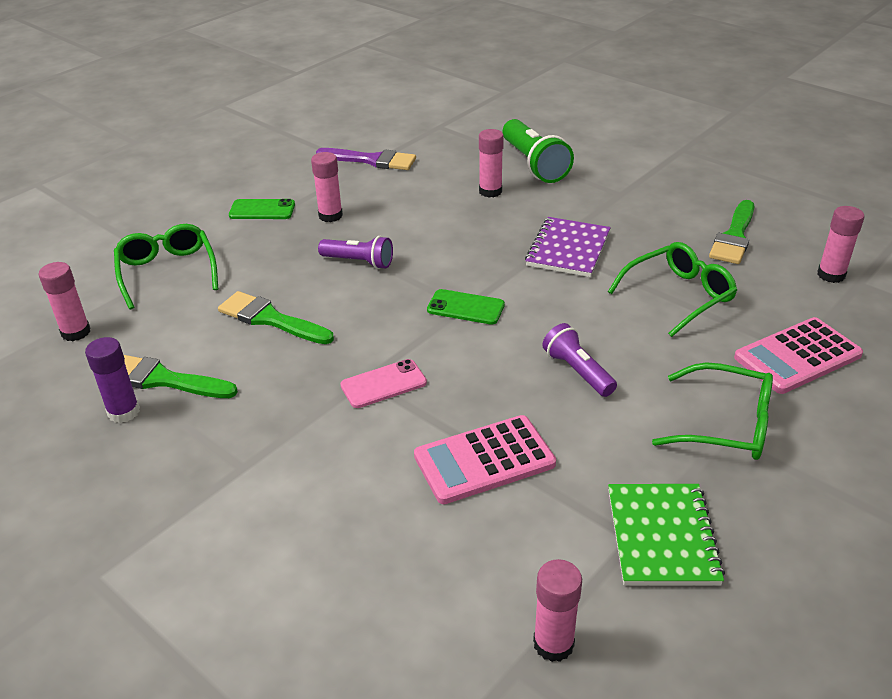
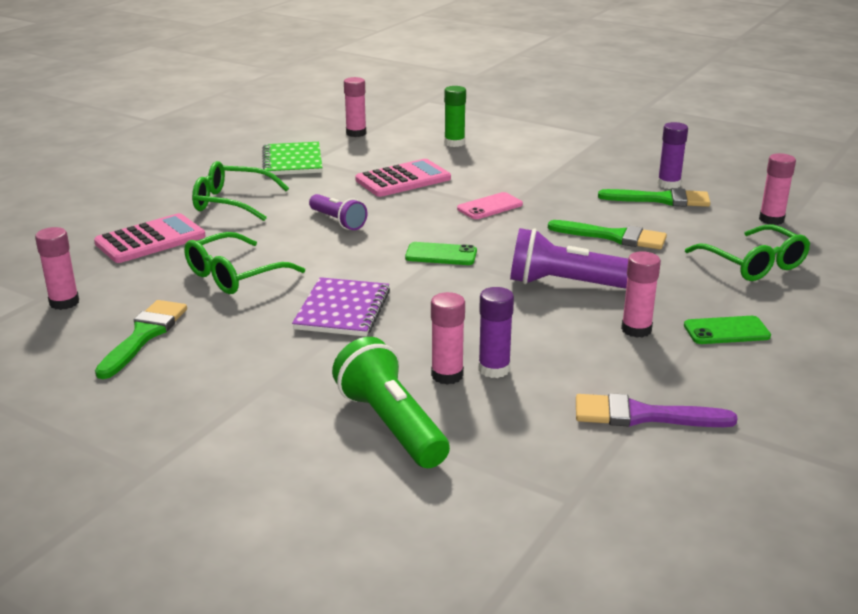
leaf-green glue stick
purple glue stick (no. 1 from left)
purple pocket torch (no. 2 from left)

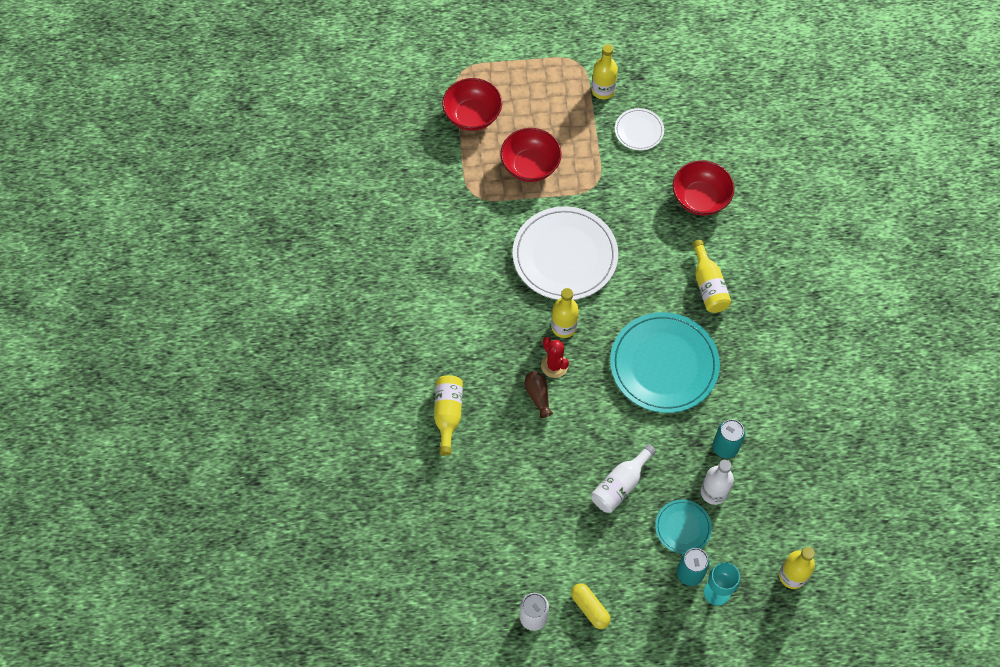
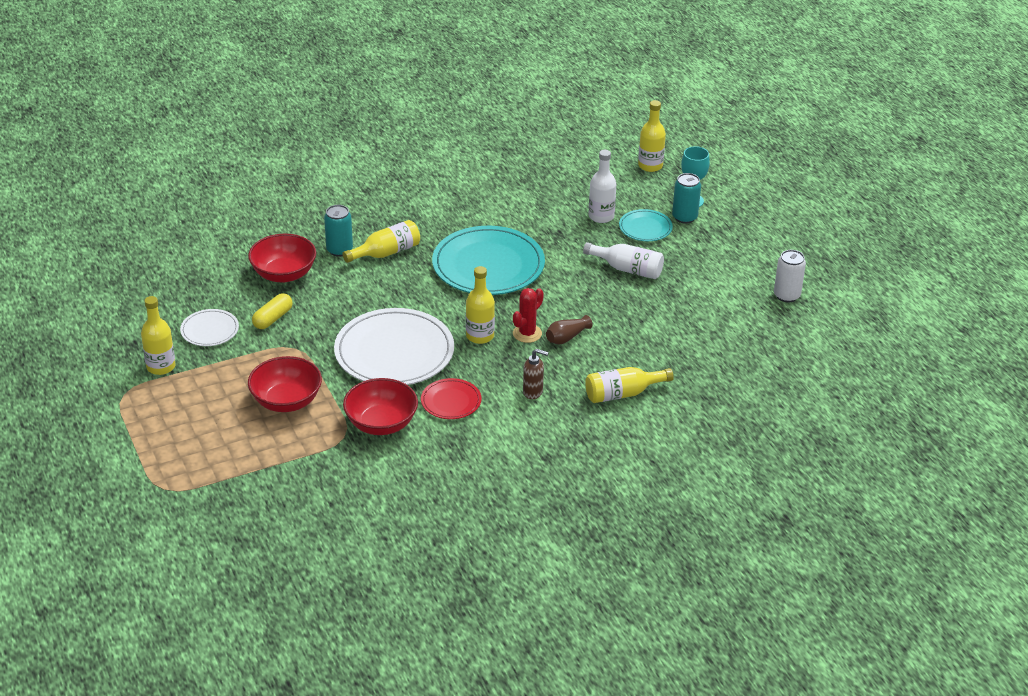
golden pill
aqua can (no. 1 from left)
red bowl (no. 3 from left)
red flat dish
brown soap pump

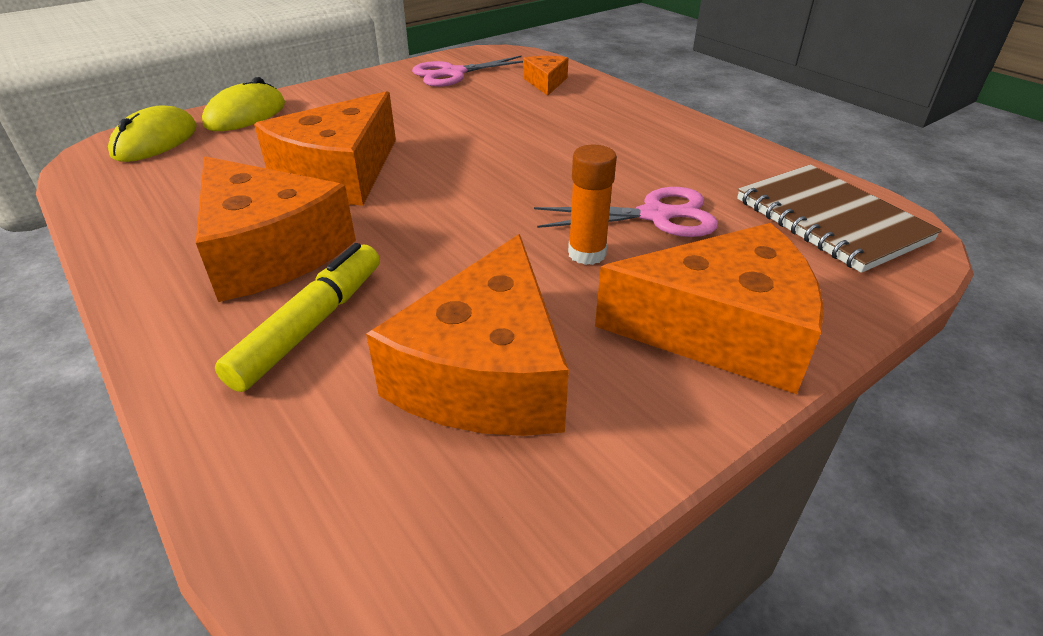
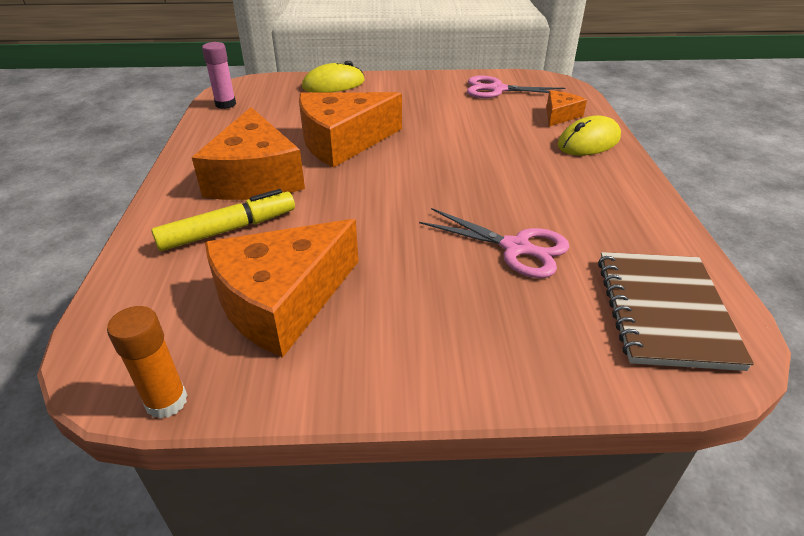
bright orange glue stick
rose-pink glue stick
golden PC mouse (no. 2 from left)
bright orange cheese wedge (no. 5 from left in the first image)

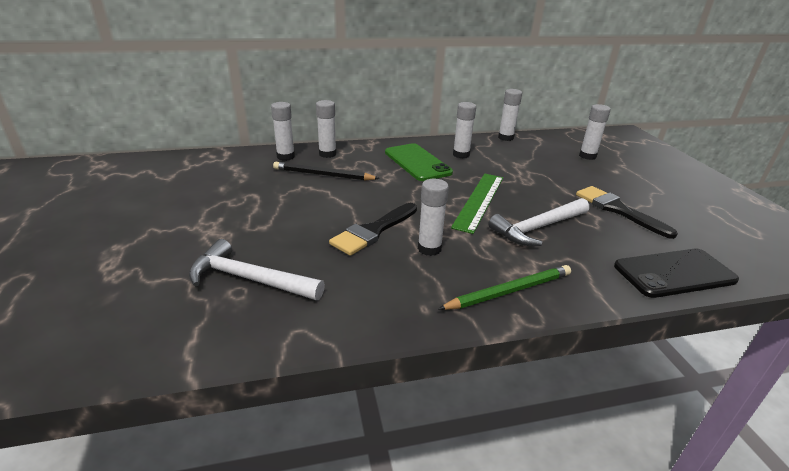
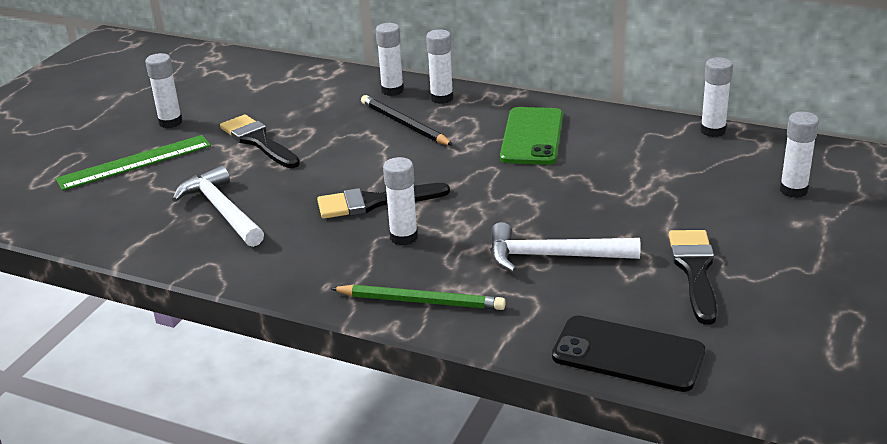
leaf-green measuring stick
snow-white glue stick (no. 1 from left)
jet-black brush (no. 1 from left)

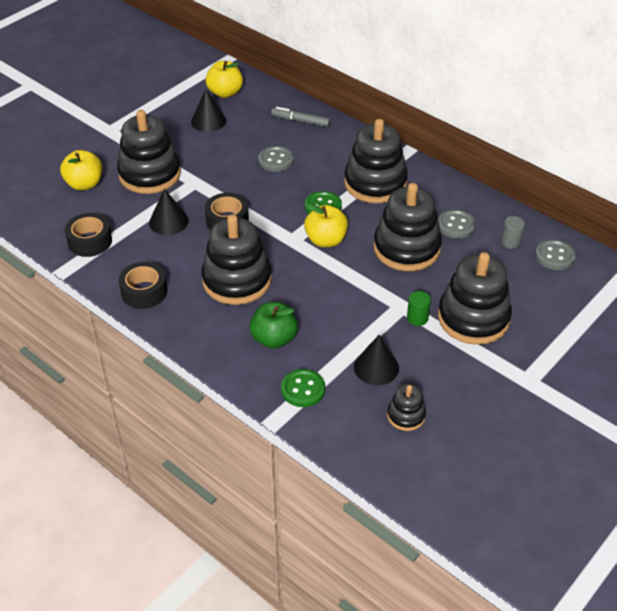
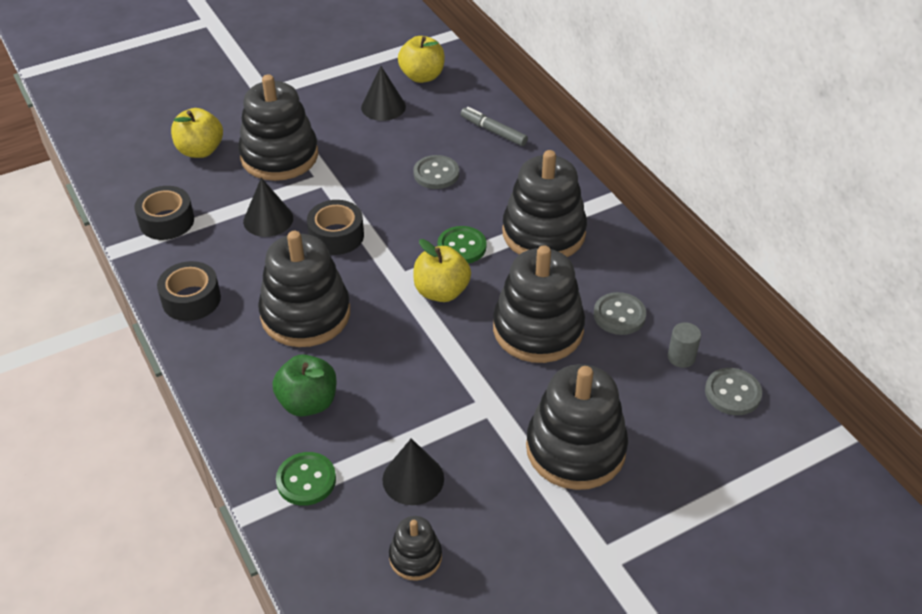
leaf-green cylinder shape

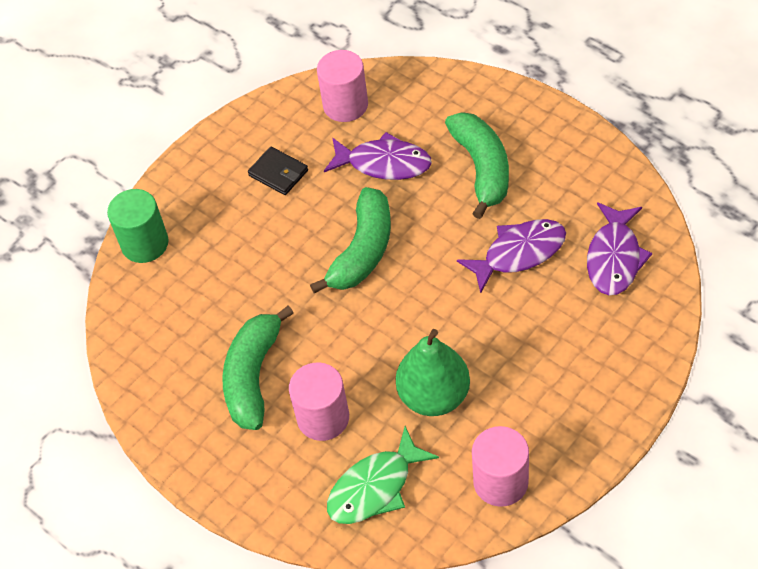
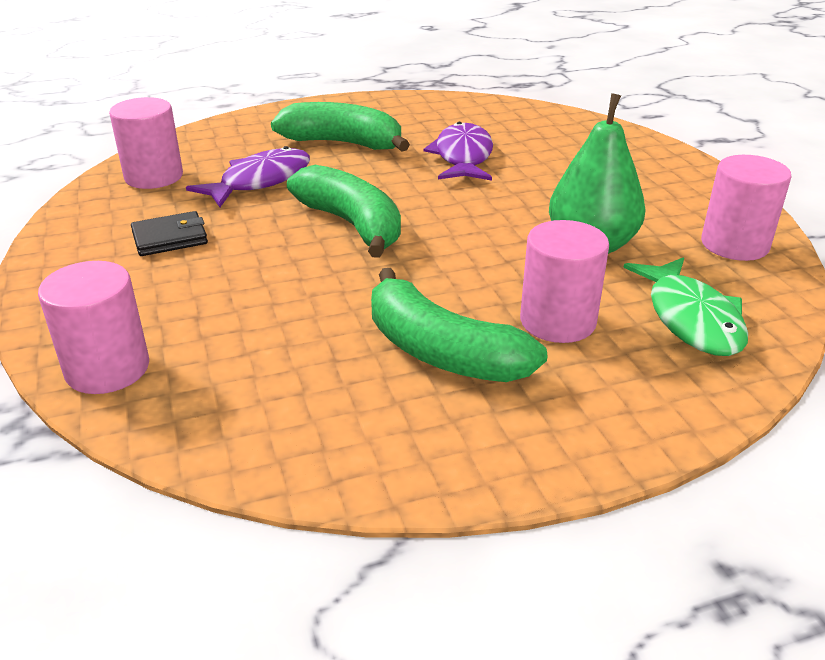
rose-pink cylinder shape (no. 1 from left)
purple toy fish (no. 3 from left in the first image)

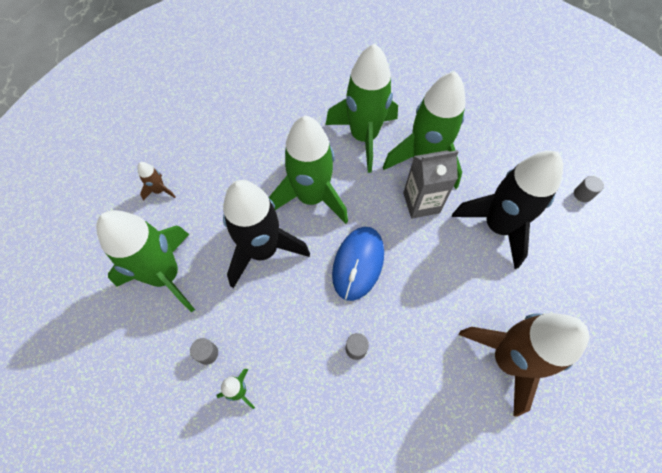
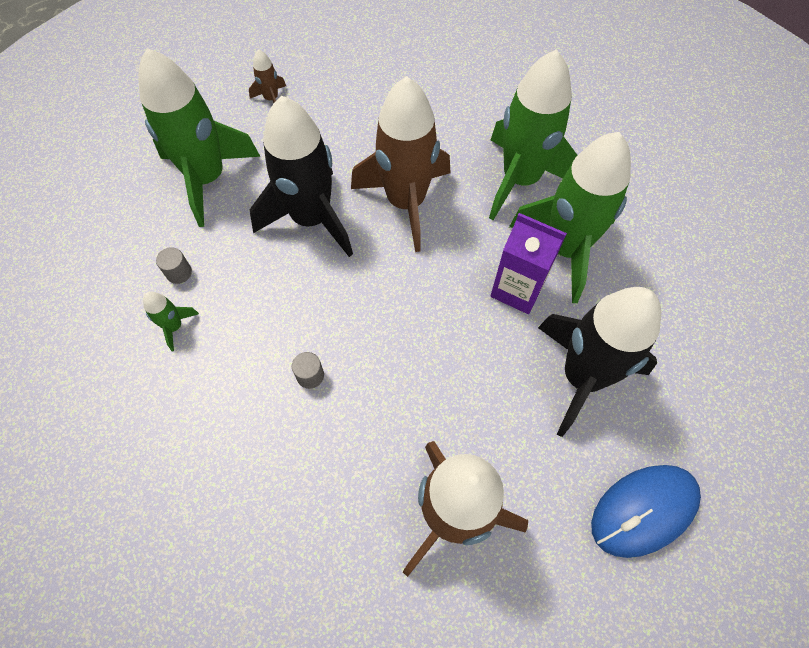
brown rocket (no. 2 from left)
purple juice carton
blue PC mouse
grey cylinder shape (no. 3 from left in the first image)

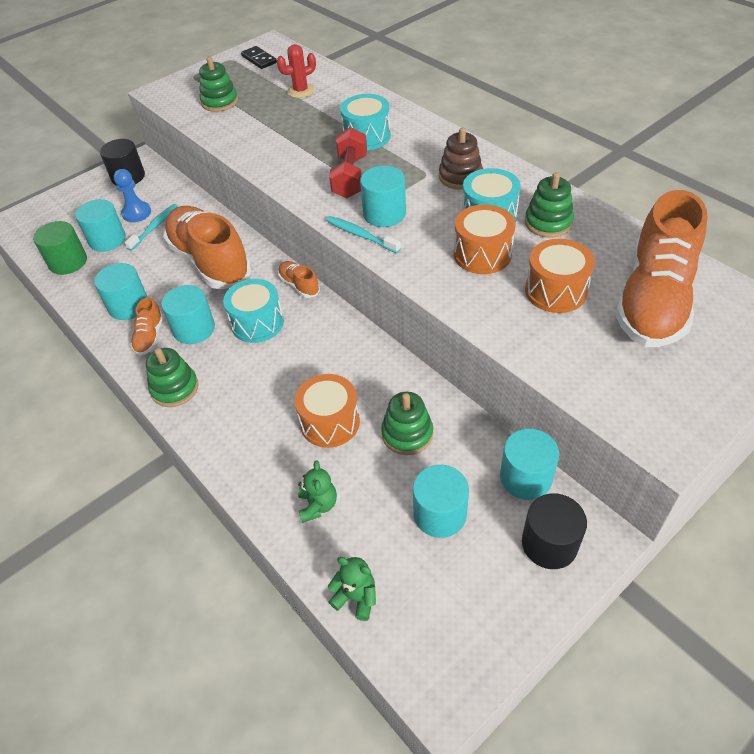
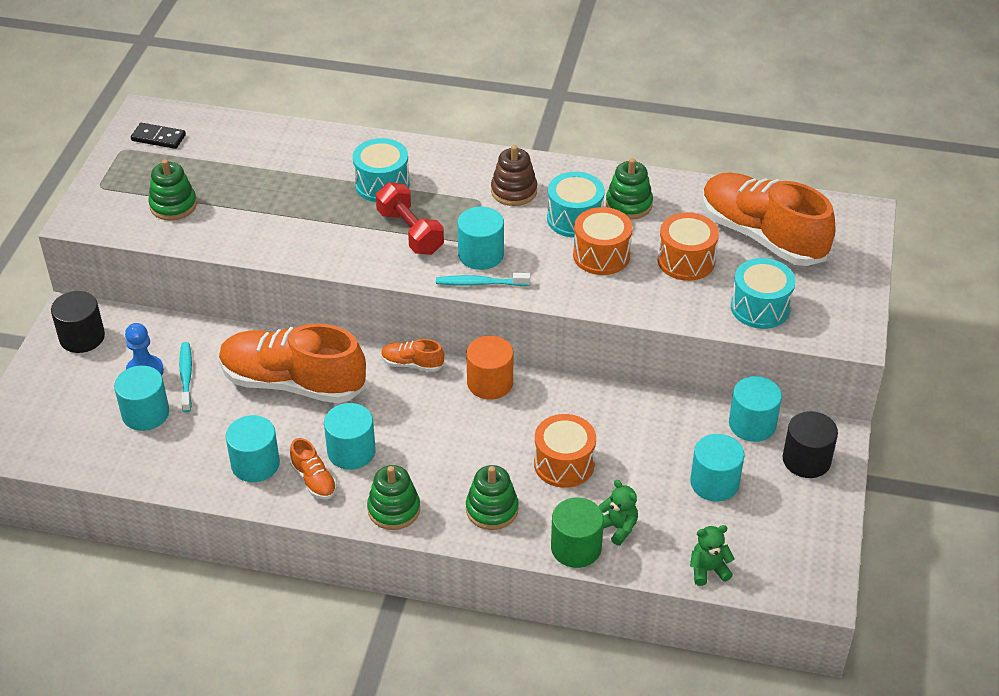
bright orange cylinder shape
leaf-green stacking rings (no. 3 from left)
leaf-green cylinder shape
bright orange shoe (no. 4 from left)
aqua drum (no. 3 from left)
red saguaro cactus

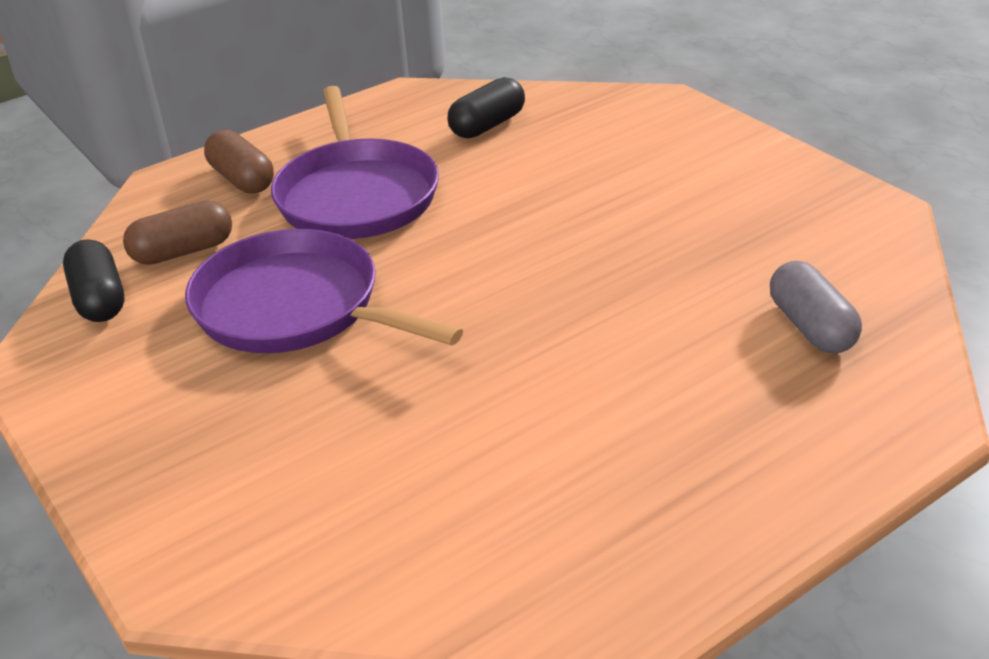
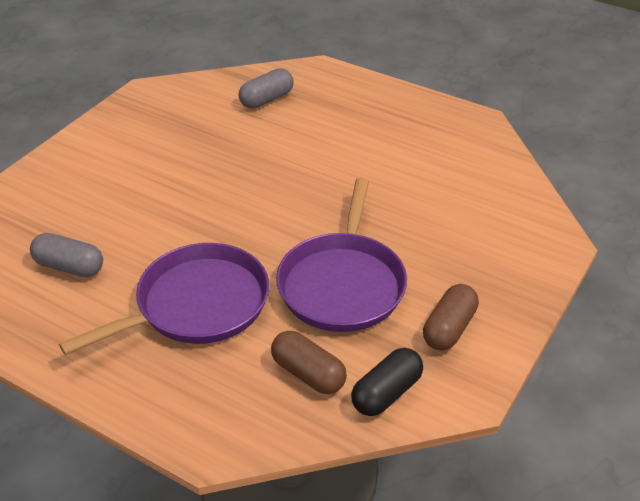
grey pill (no. 1 from left)
brown pill (no. 2 from left)

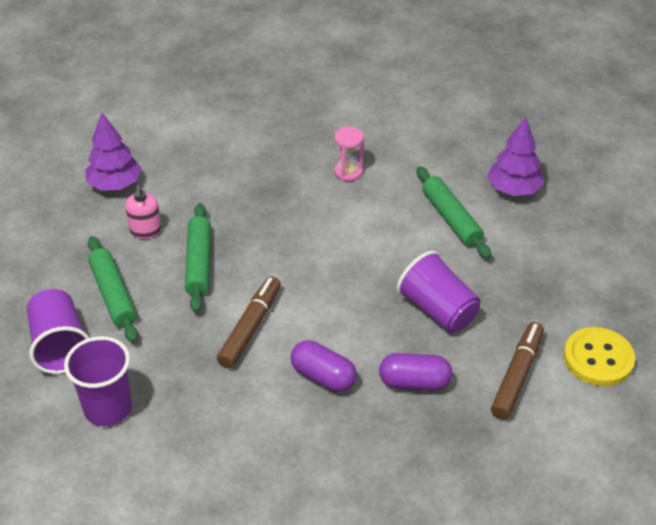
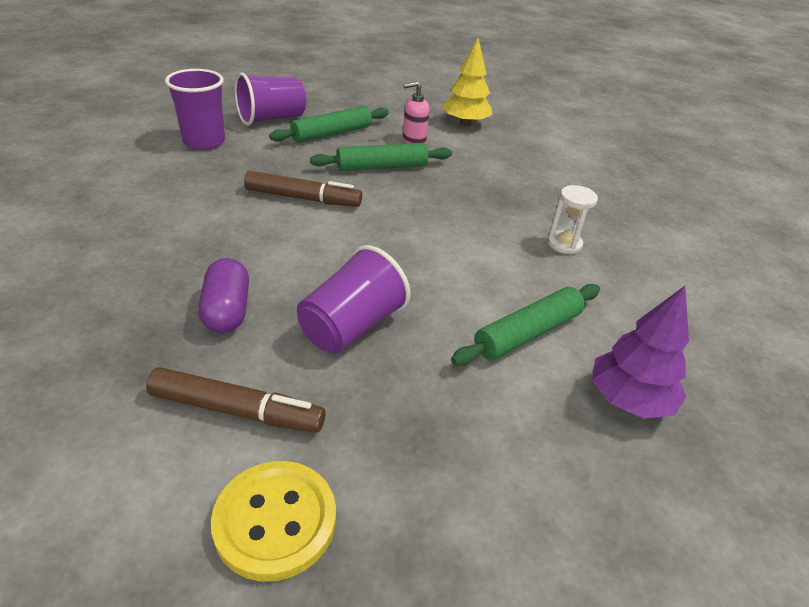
golden toy tree
snow-white hourglass
purple pill (no. 1 from left in the first image)

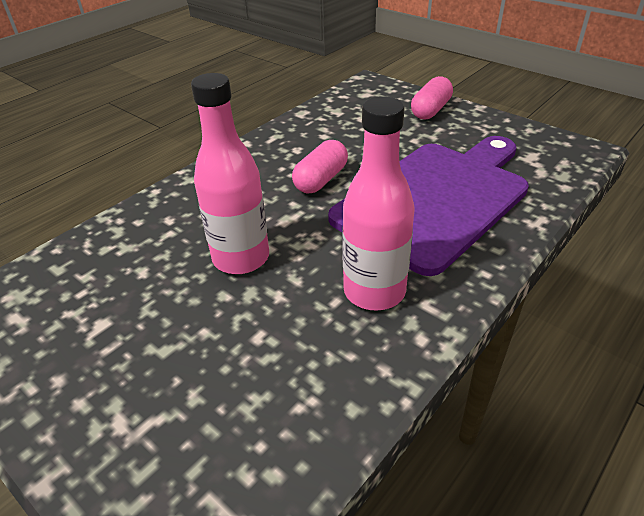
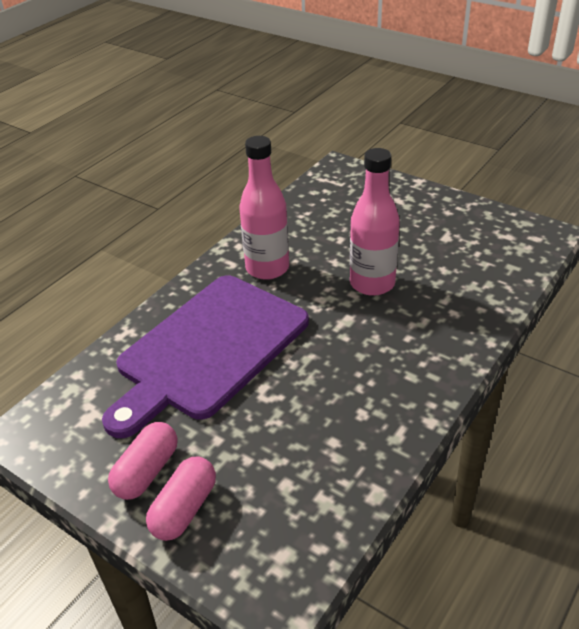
rose-pink pill (no. 1 from left)

